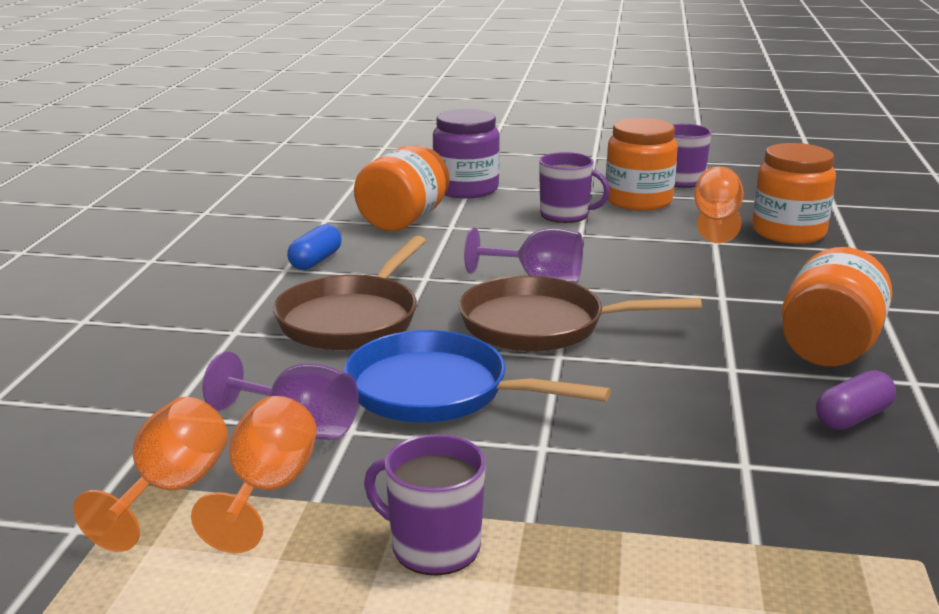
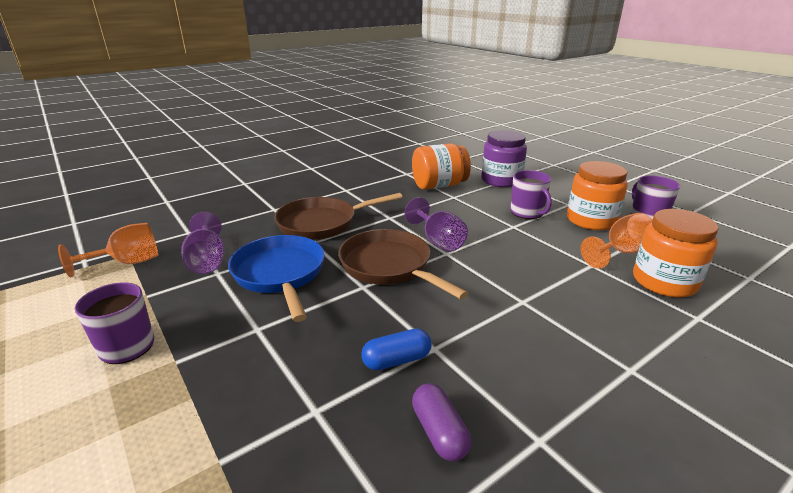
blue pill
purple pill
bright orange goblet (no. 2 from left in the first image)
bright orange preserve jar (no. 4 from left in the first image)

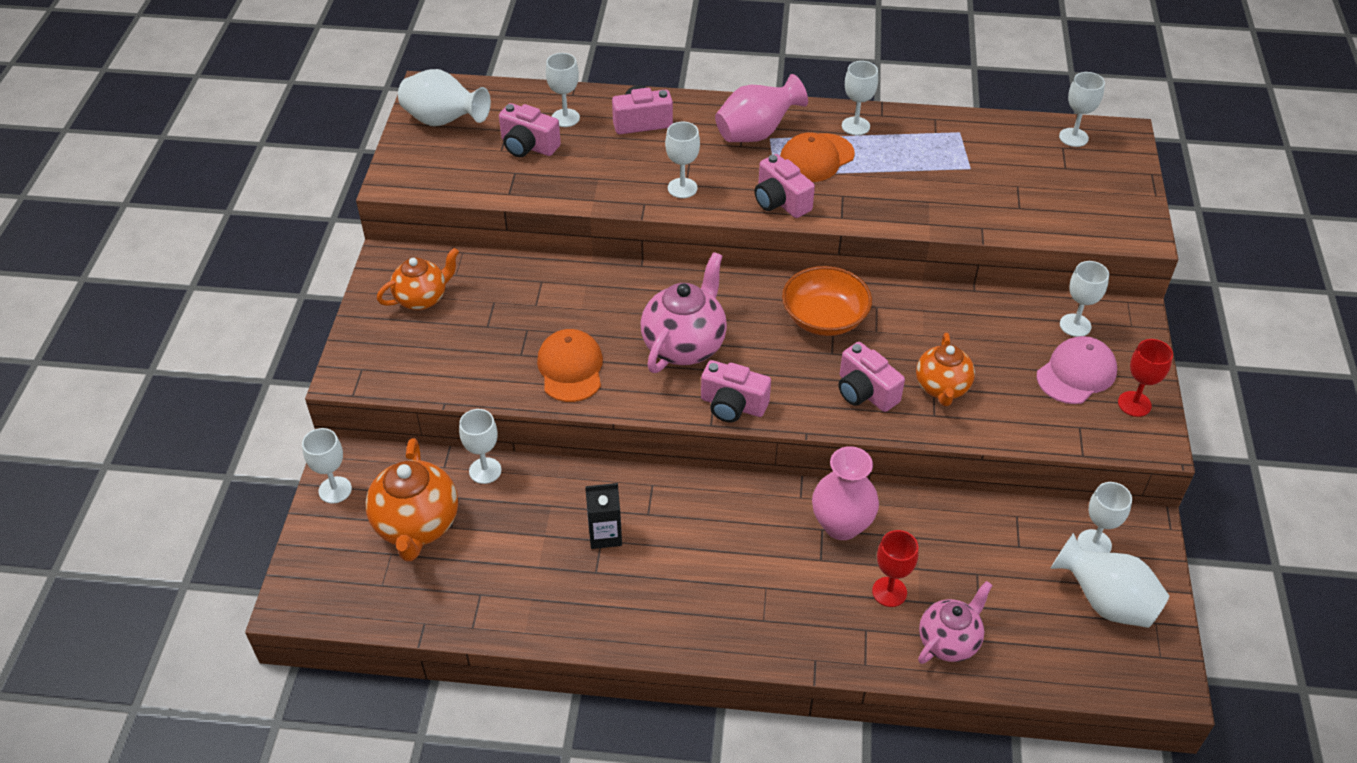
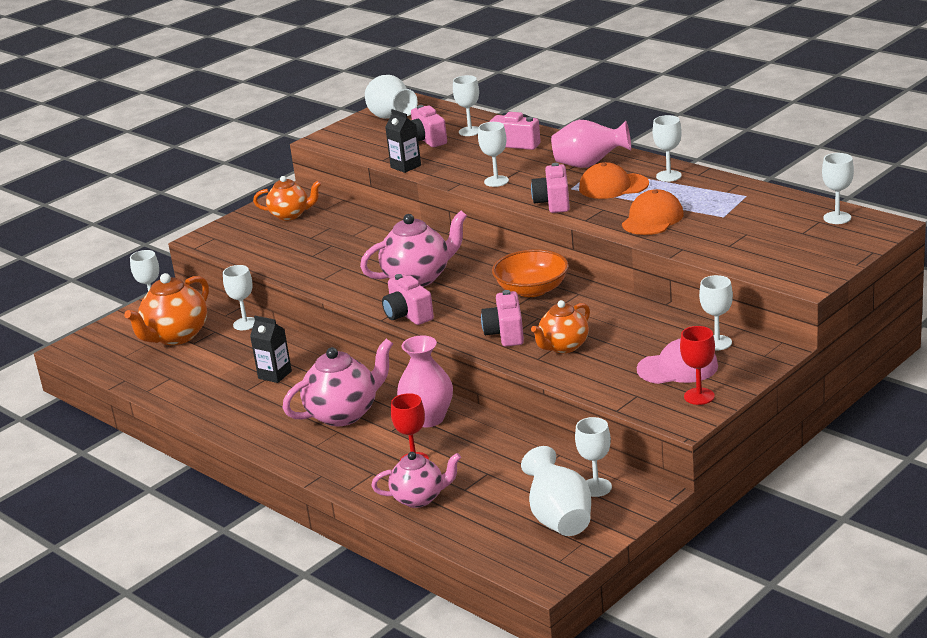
rose-pink china teapot (no. 1 from left)
jet-black juice carton (no. 2 from left)
bright orange baseball cap (no. 2 from left)

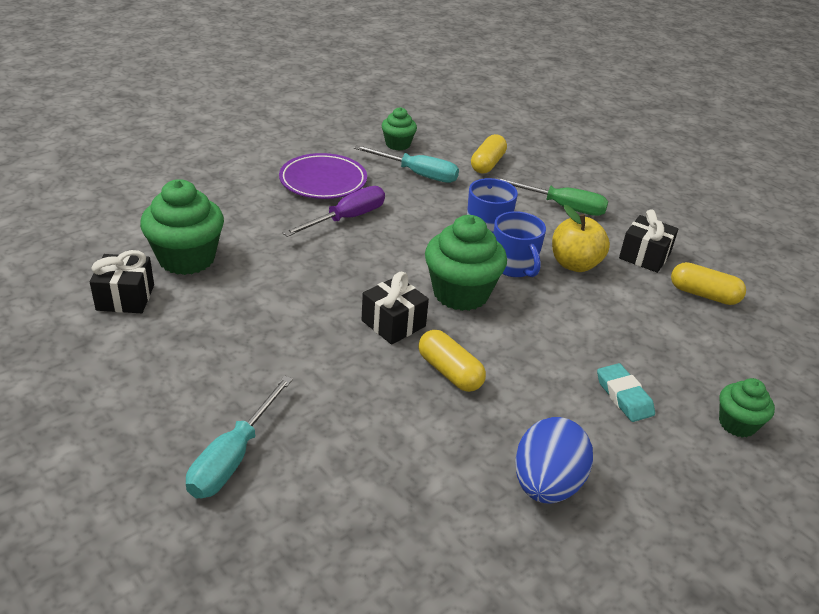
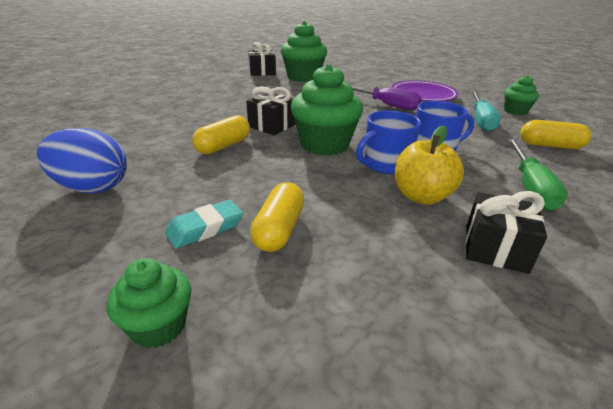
golden pill (no. 2 from left)
aqua flat screwdriver (no. 1 from left in the first image)

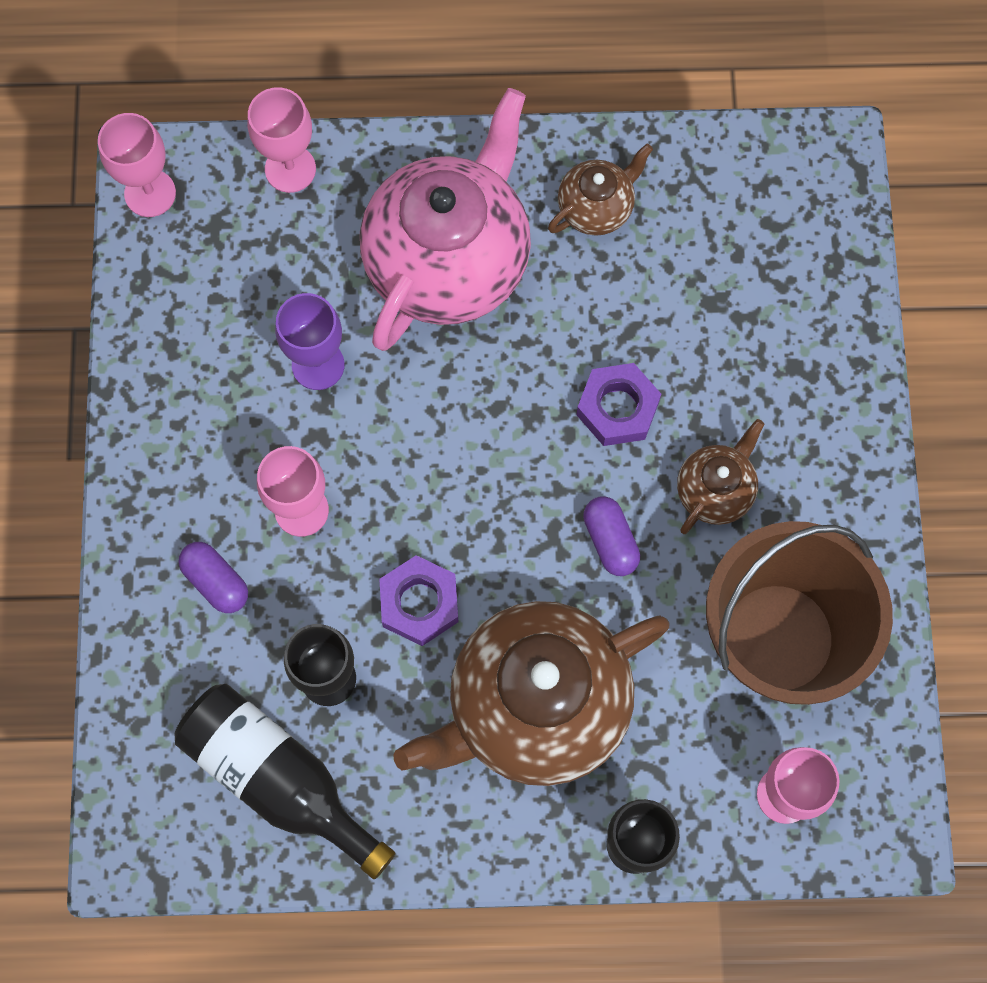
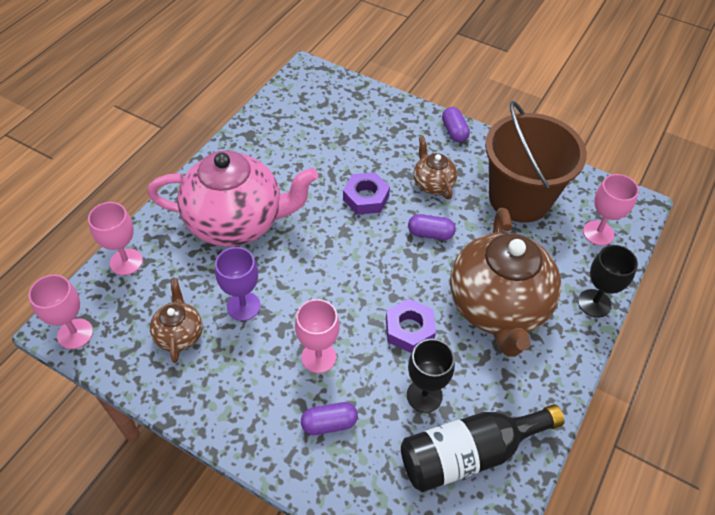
rose-pink china teapot
brown china teapot (no. 1 from left)
purple pill (no. 3 from left)

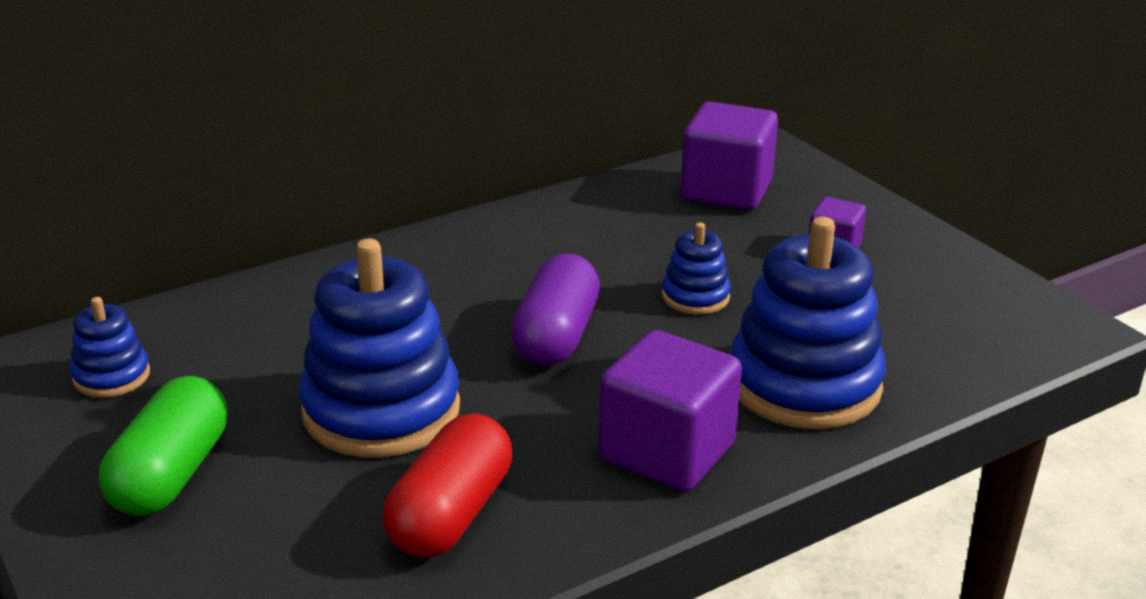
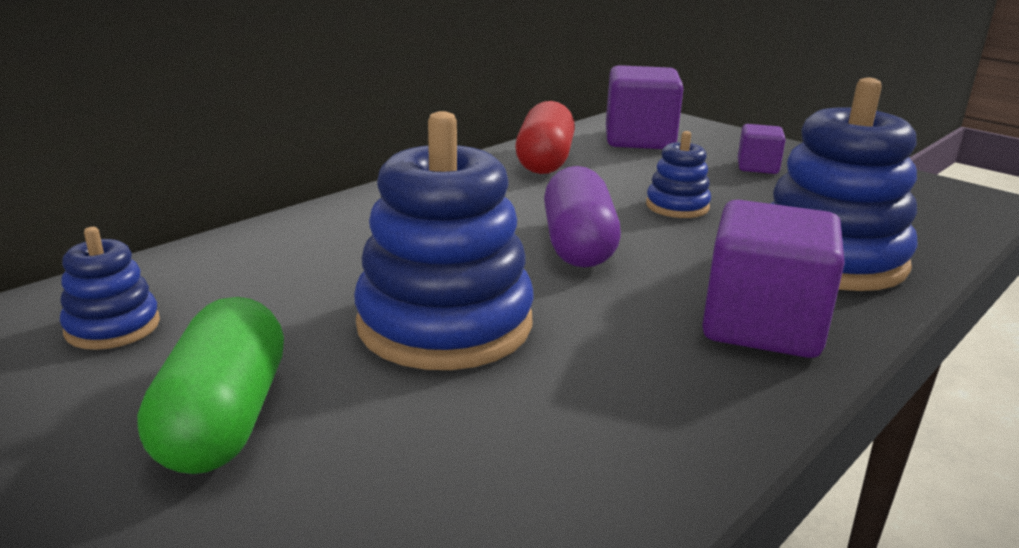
red pill

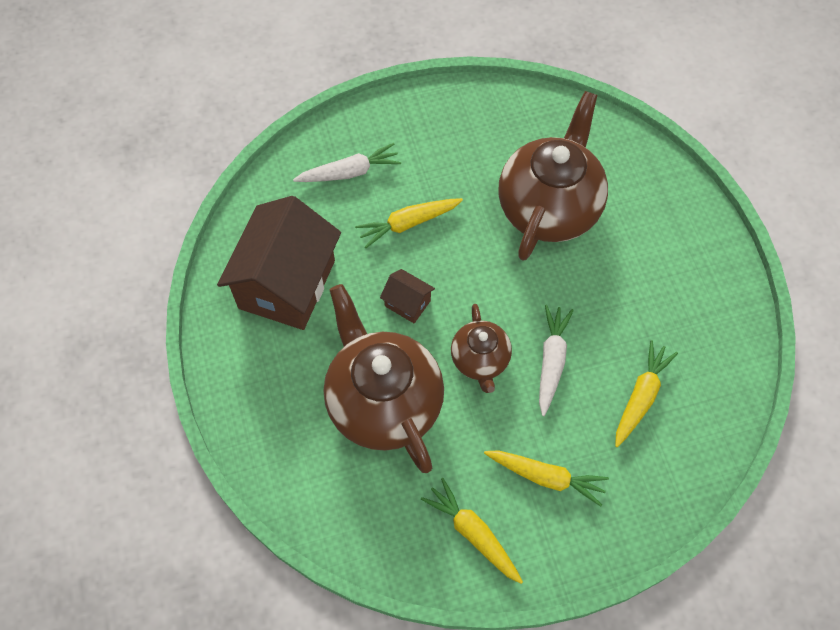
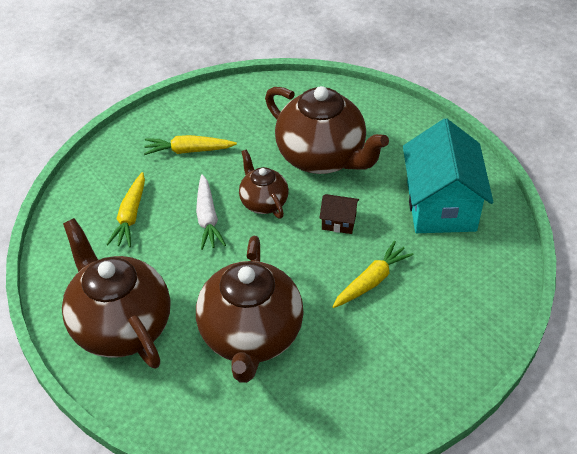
brown china teapot (no. 1 from left)
aqua toy house
snow-white toy carrot (no. 1 from left in the first image)
golden toy carrot (no. 2 from left in the first image)

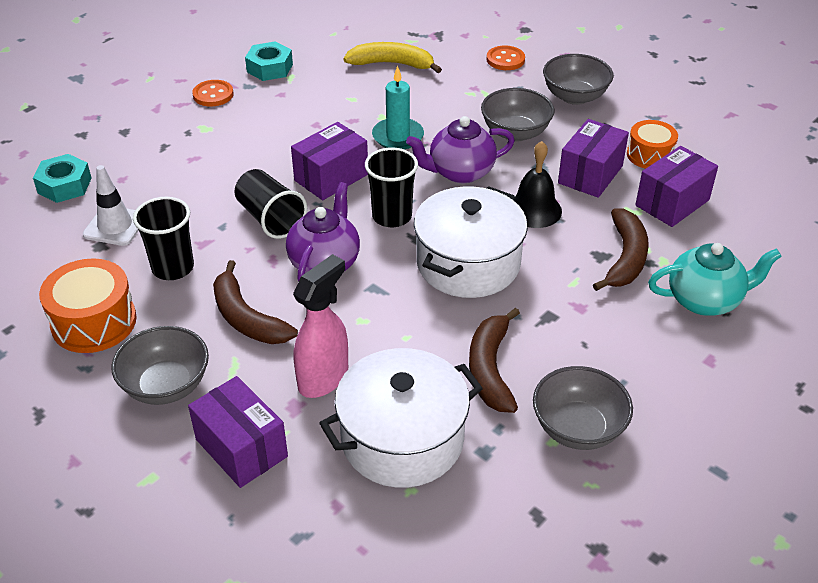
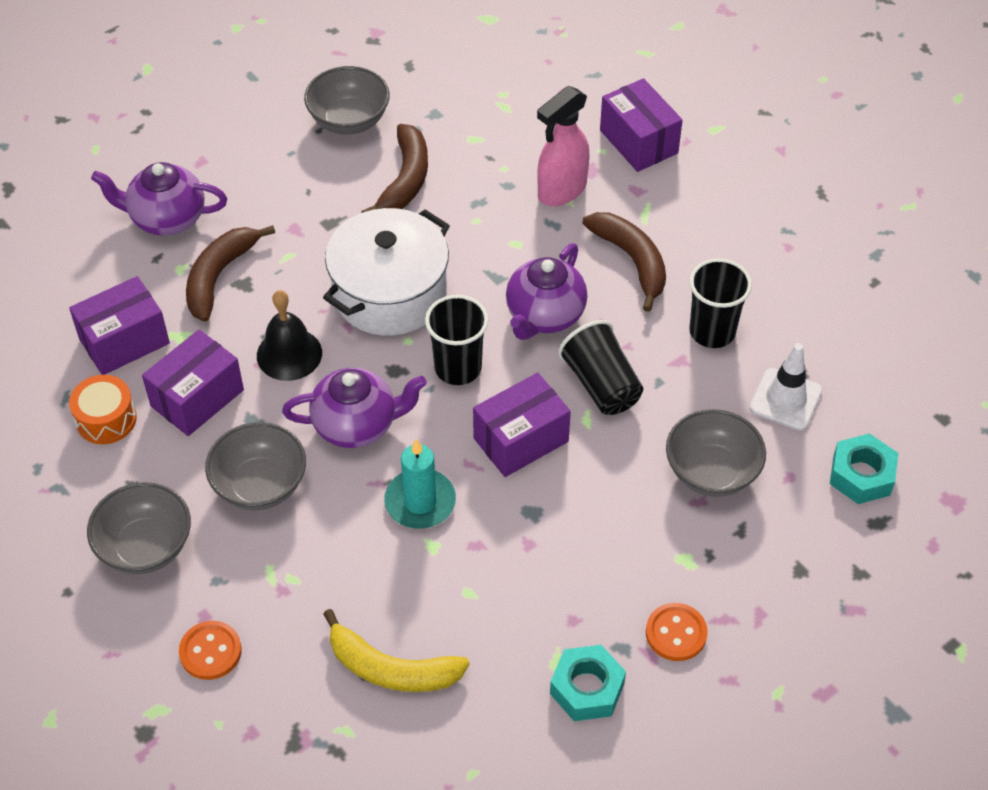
purple china teapot (no. 1 from left)
grey bowl (no. 4 from left)
bright orange drum (no. 1 from left in the first image)
snow-white cooking pot (no. 1 from left in the first image)

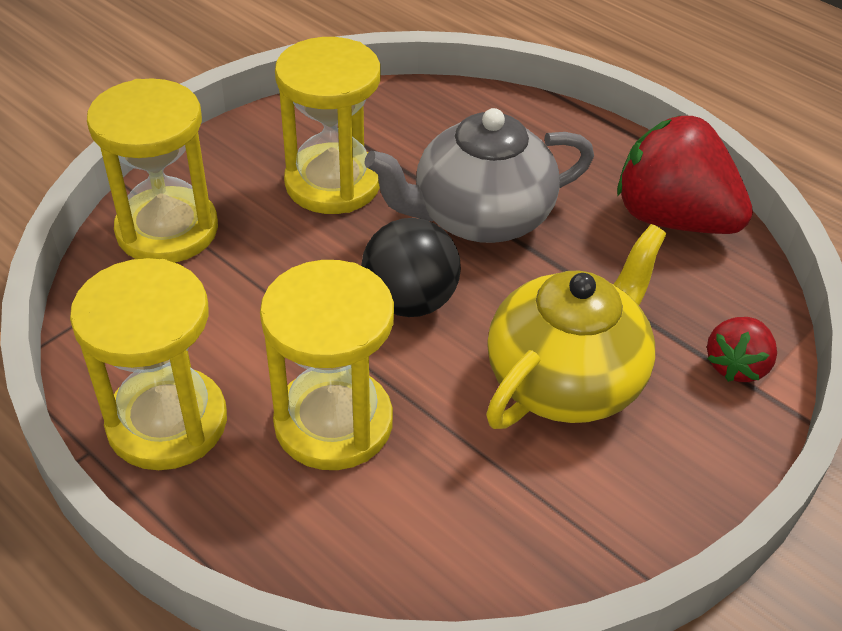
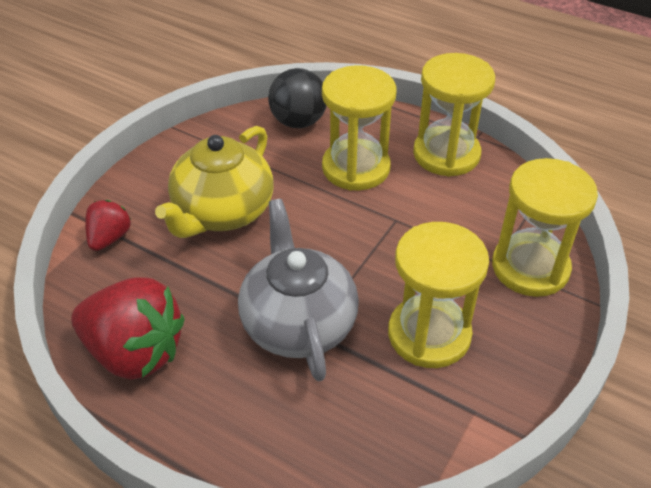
grey china teapot
jet-black play ball

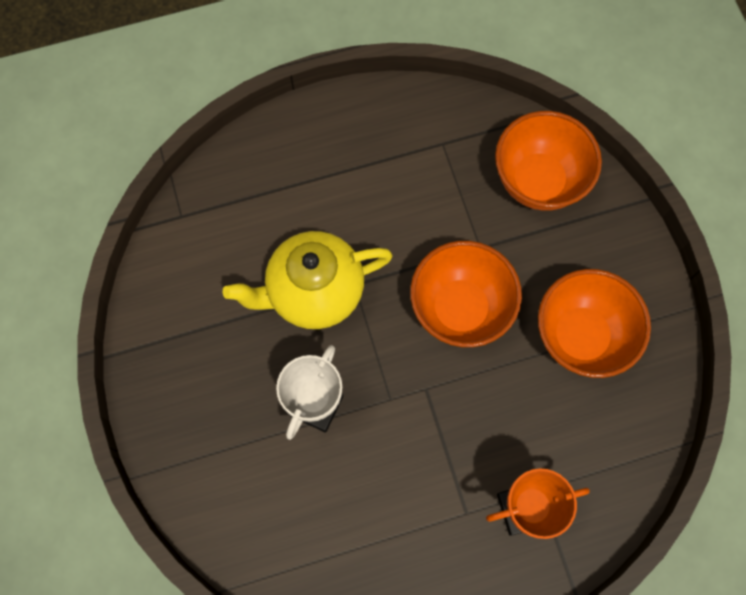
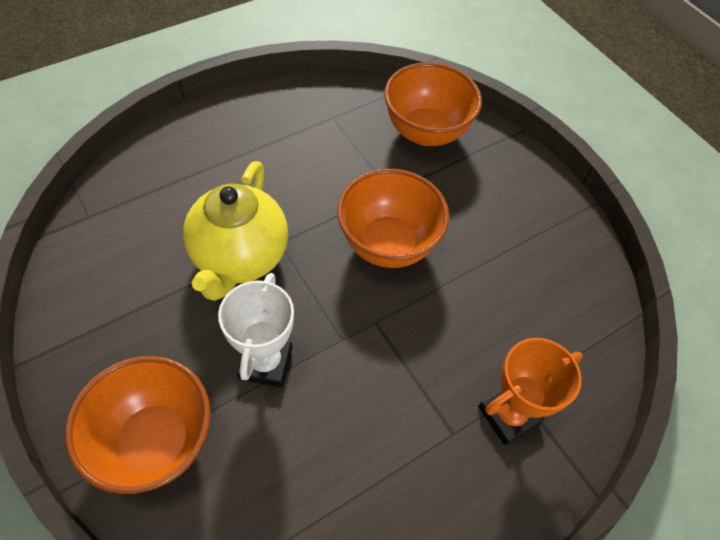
bright orange bowl (no. 1 from left)
golden china teapot

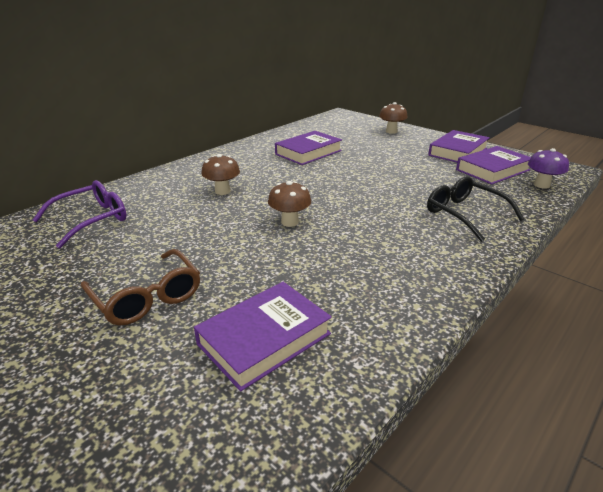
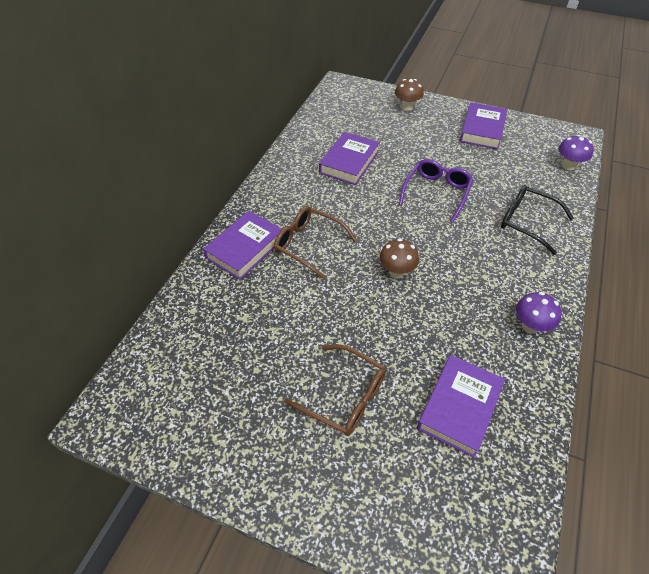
purple hardback (no. 1 from left)
brown spectacles (no. 1 from left)
purple spectacles
purple toadstool (no. 1 from left)

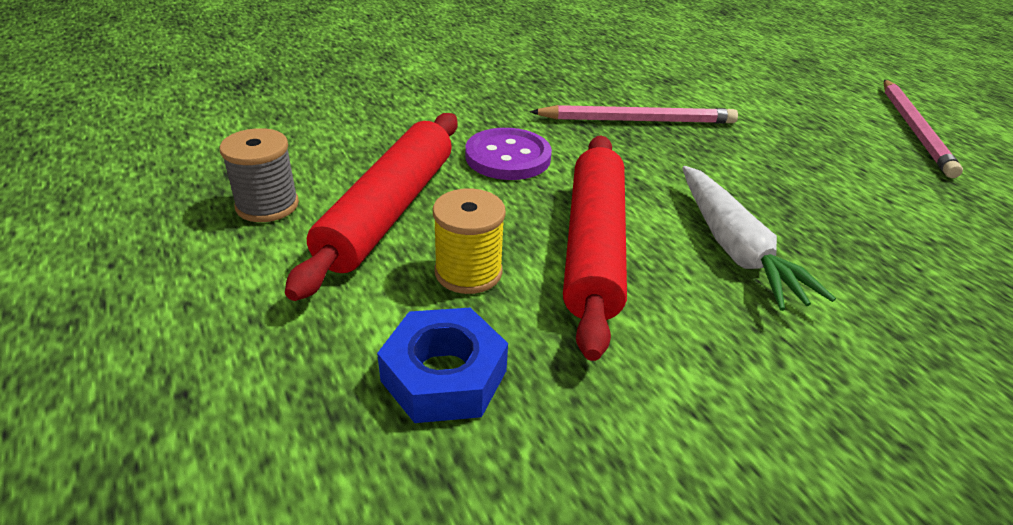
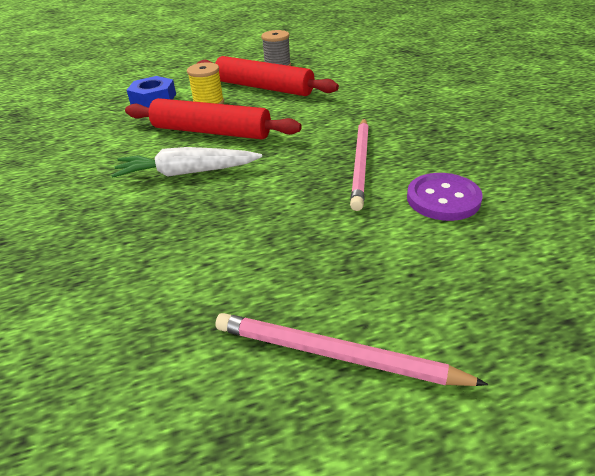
purple shirt button

